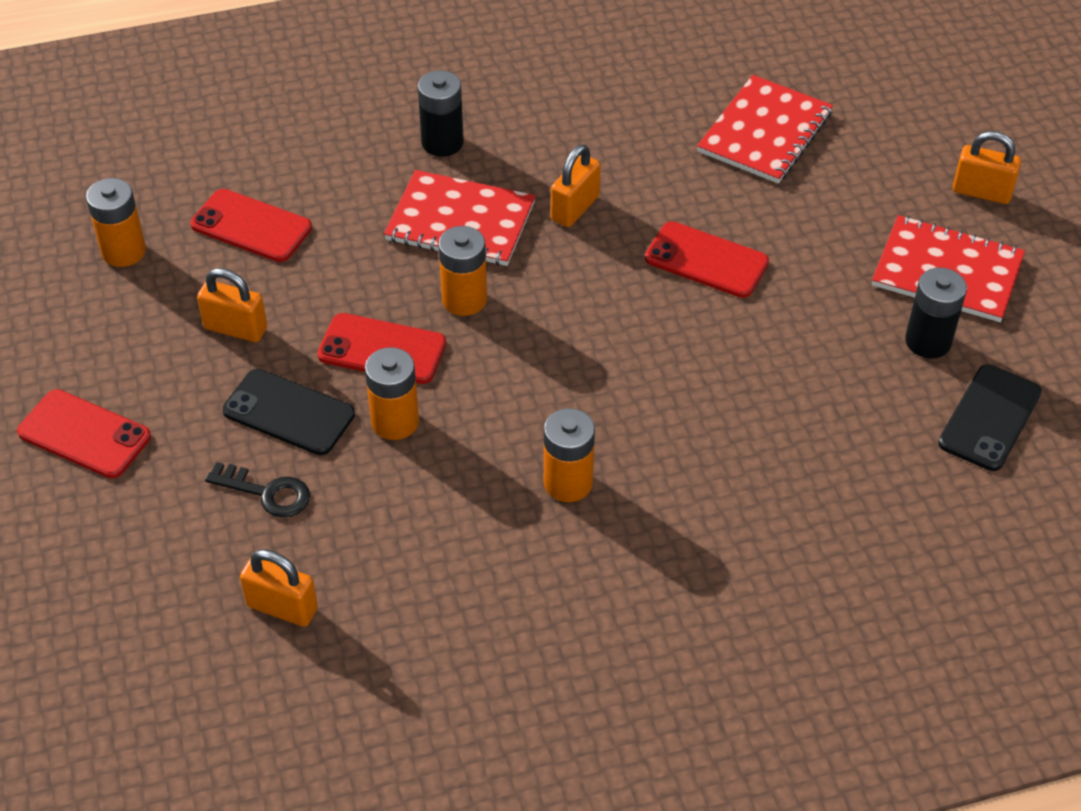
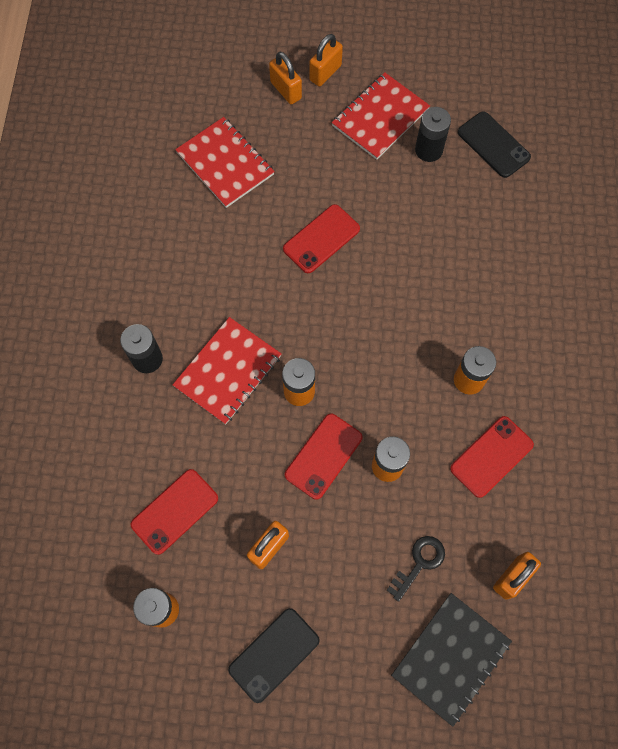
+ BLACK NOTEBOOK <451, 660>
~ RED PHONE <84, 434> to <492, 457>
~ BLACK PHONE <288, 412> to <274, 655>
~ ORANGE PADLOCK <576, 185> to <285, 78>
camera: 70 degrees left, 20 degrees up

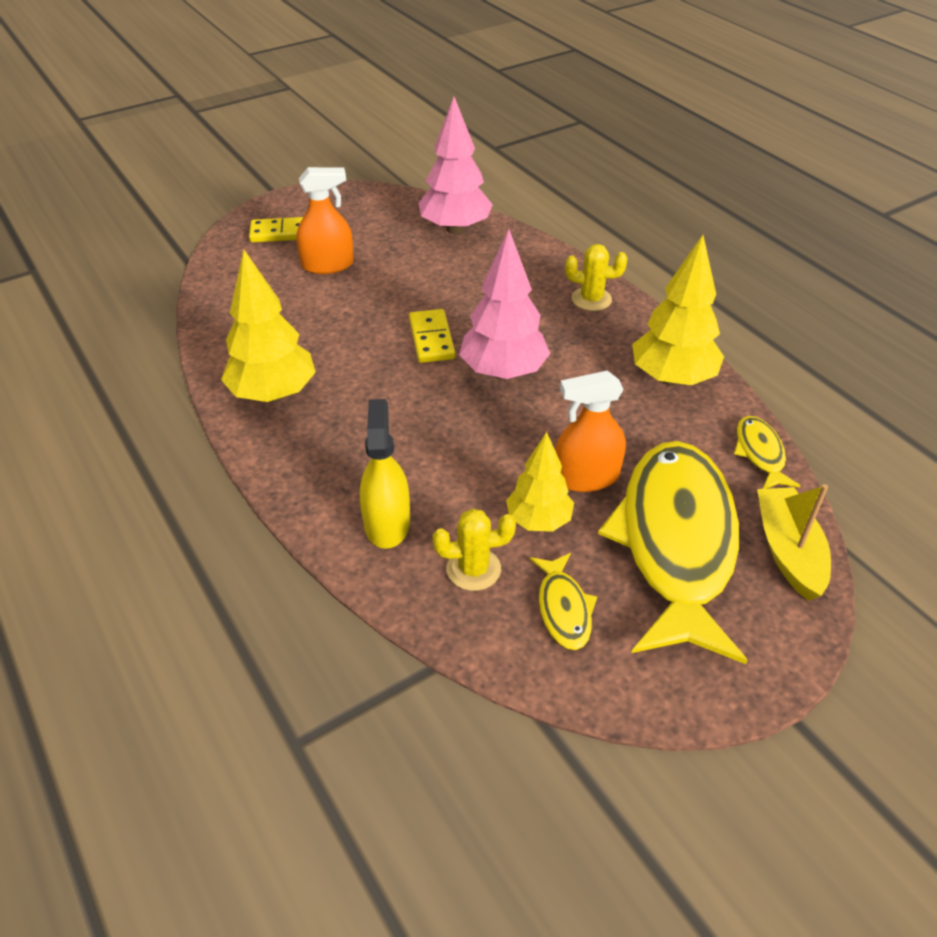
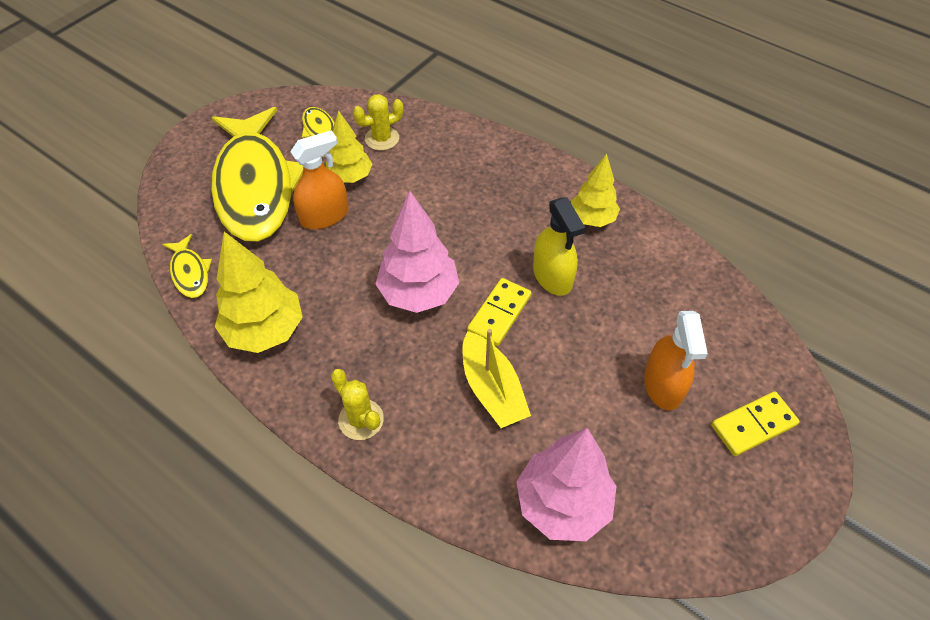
~ YELLOW SPRAY BOTTLE <385, 474> to <559, 247>
~ YELLOW BOAT <794, 542> to <497, 378>
~ ORANGE SPRAY BOTTLE <325, 220> = <676, 360> 60 degrees counterclockwise
~ YELLOW DOMINO <432, 336> = <499, 312> 60 degrees clockwise
~ YELLOW CACTUS <596, 277> = <357, 404> 60 degrees clockwise
~ YELLOW TREE <268, 326> = <595, 190> x0.64
camera: 160 degrees right, 10 degrees up

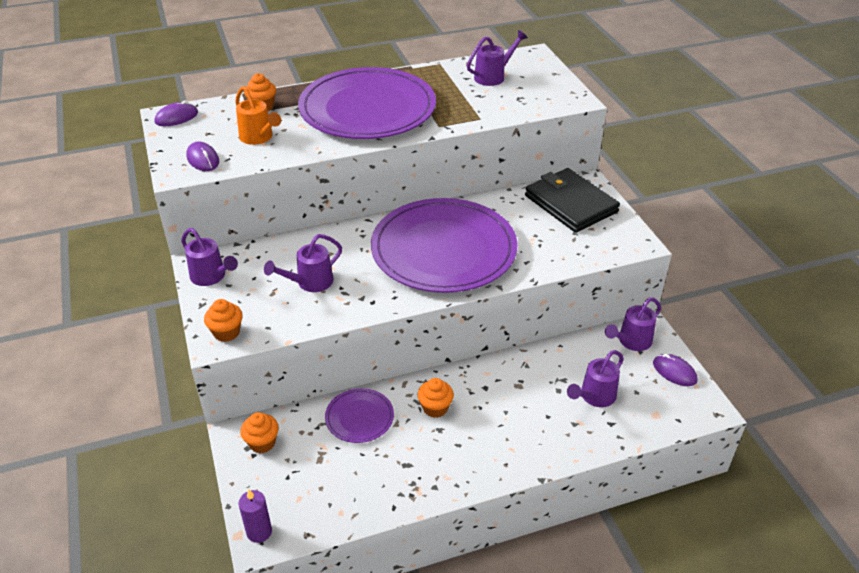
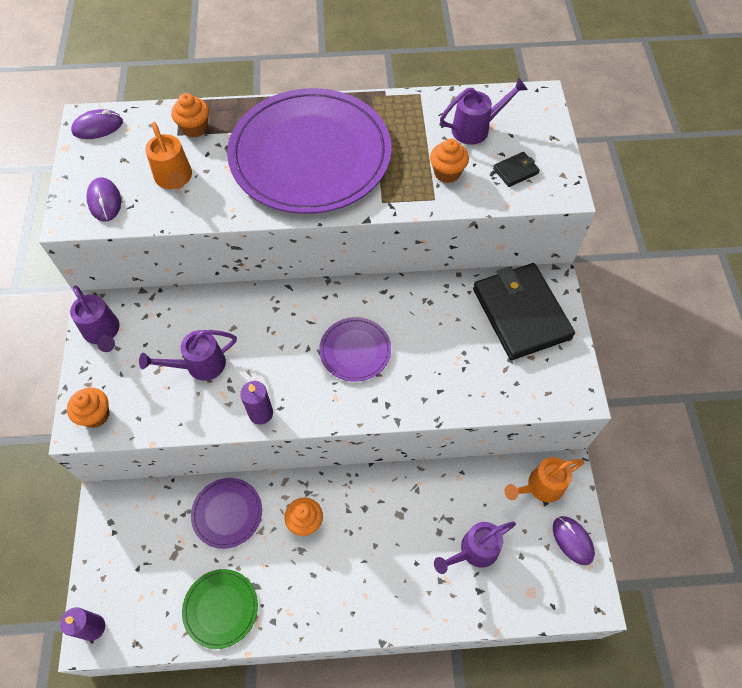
+ GREEN PLATE <220, 609>
+ PURPLE CANDLE <256, 403>
+ BLACK WALLET <516, 169>
~ ORANGE CUPCAKE <260, 432> to <449, 161>
~ PURPLE WATERING CAN <633, 324> to ORANGE WATERING CAN <544, 479>
~ PURPLE PLATE <444, 245> = <355, 349> x0.44
camera: 15 degrees right, 20 degrees up

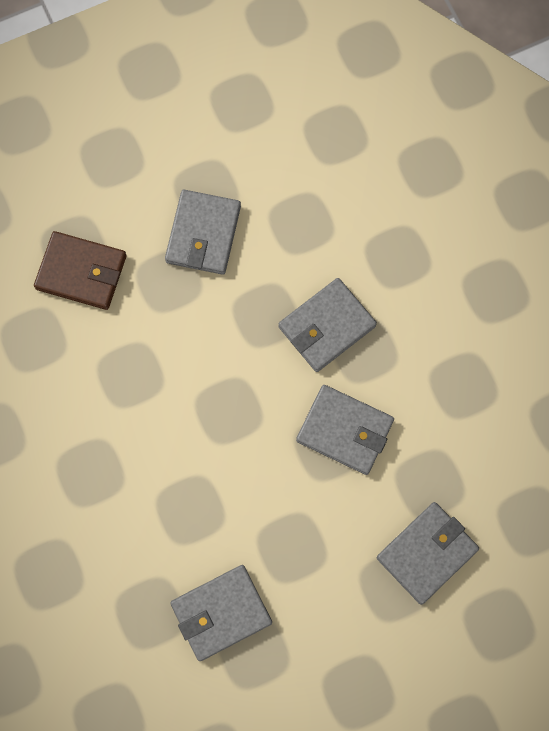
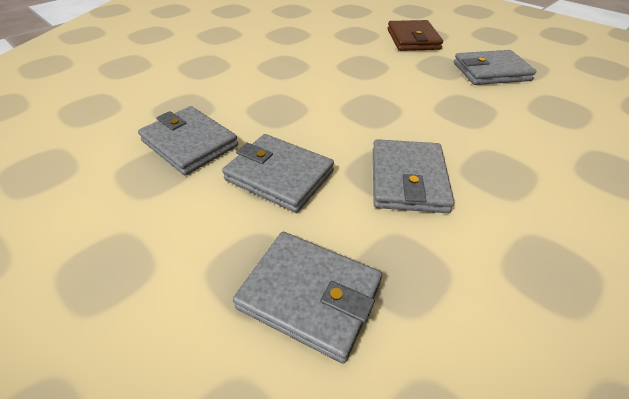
~ GREY WALLET <328, 325> to <278, 173>
camera: 70 degrees right, 30 degrees down

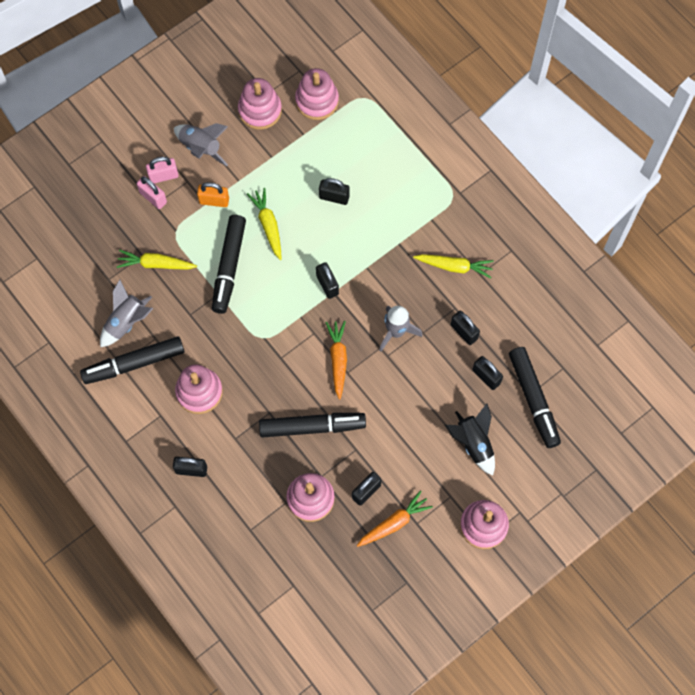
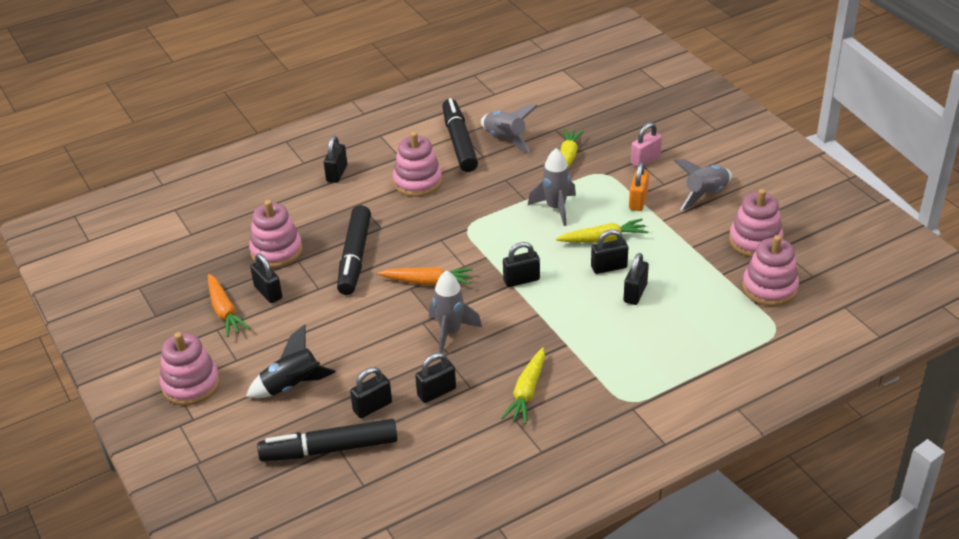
- PINK PADLOCK <162, 170>
+ BLACK PADLOCK <609, 251>
~ BLACK MARKER <229, 264> to GREY ROCKET <552, 187>
camera: 100 degrees right, 30 degrees down

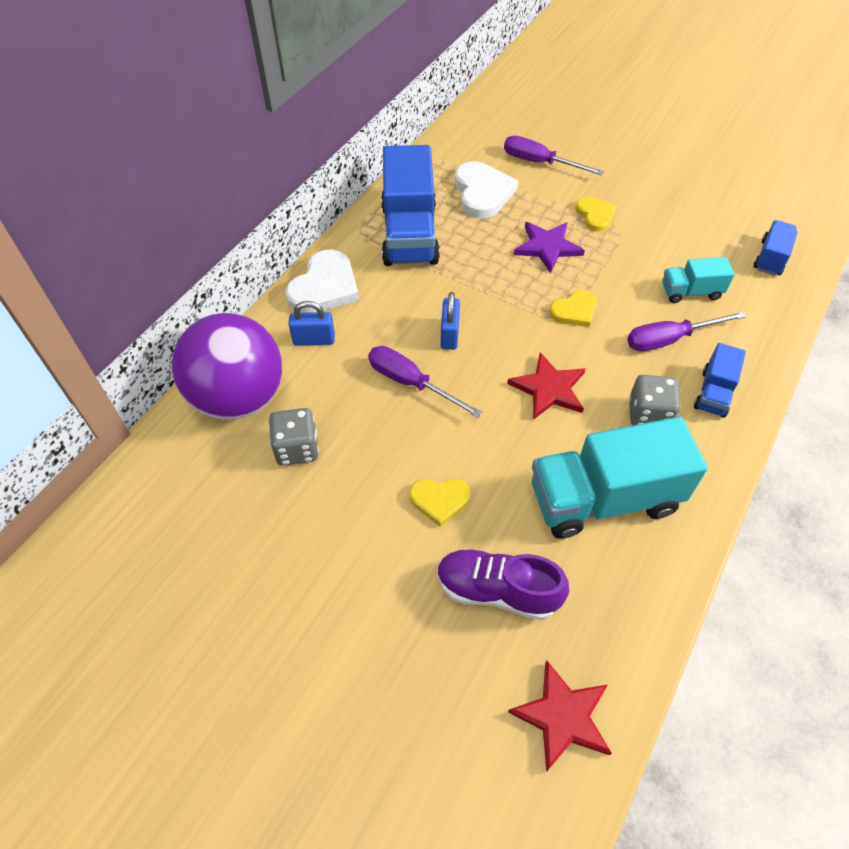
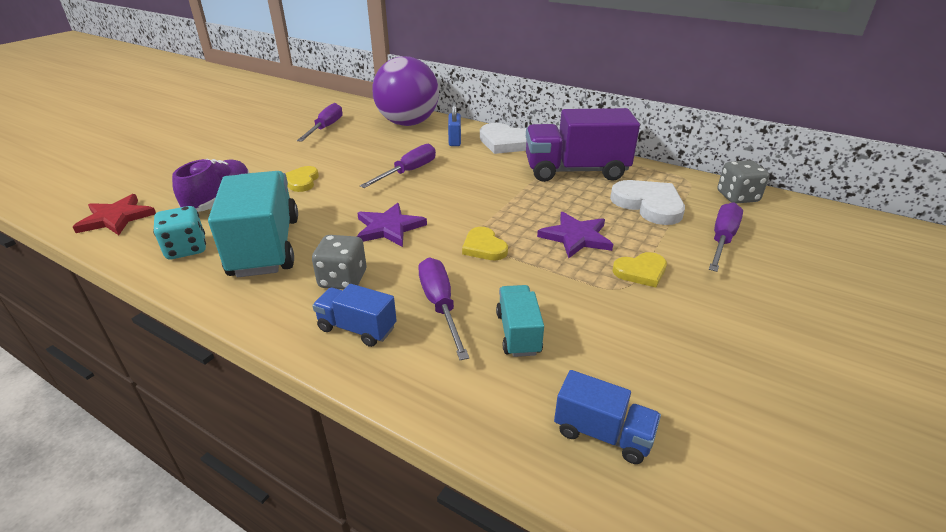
- BLUE PADLOCK <450, 321>
+ TURQUOISE DICE <179, 232>
+ PURPLE SCREWDRIVER <320, 122>
~ GREY DICE <294, 437> to <743, 182>
~ BLUE TRUCK <410, 205> to PURPLE TRUCK <583, 145>
~ RED STAR <546, 386> to PURPLE STAR <392, 225>
~ WHITE HEART <486, 189> = <647, 202> 120 degrees counterclockwise
camera: 90 degrees right, 20 degrees down

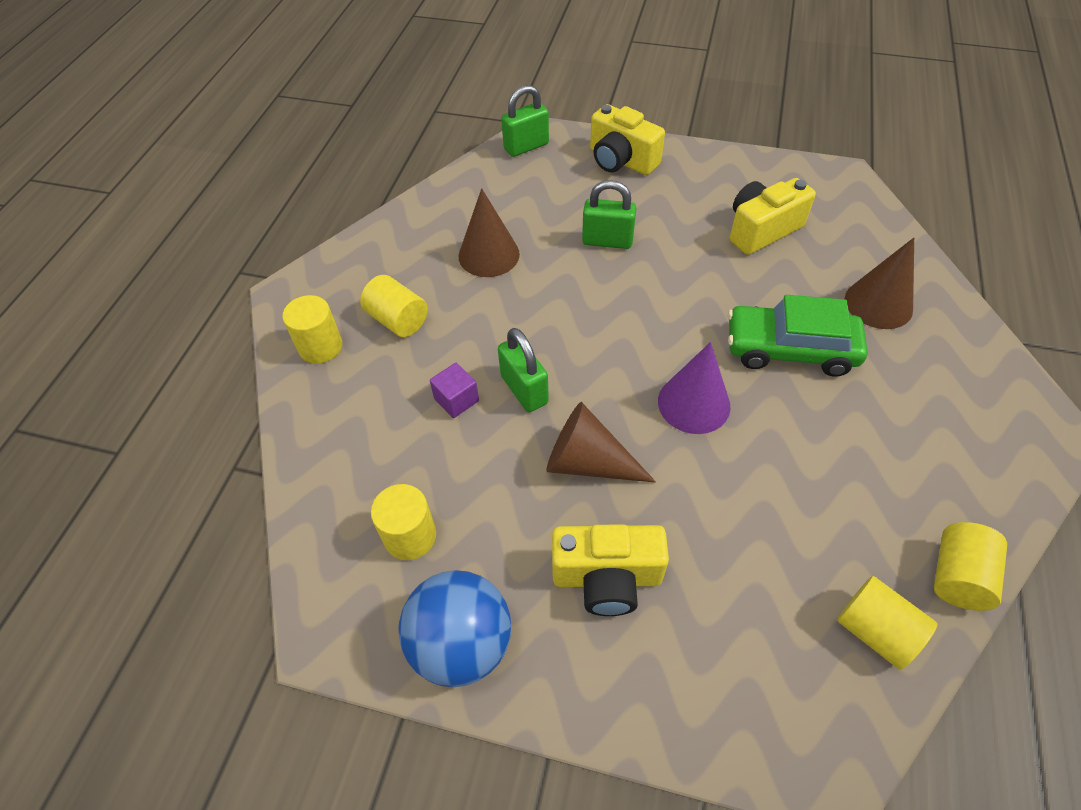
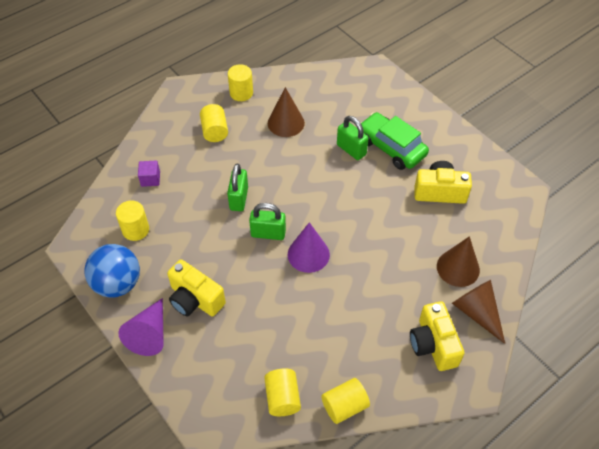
+ PURPLE CONE <141, 327>
~ YELLOW CYLINDER <312, 329> to <240, 82>
~ PURPLE CUBE <454, 390> to <149, 174>
~ GREEN PADLOCK <525, 121> to <267, 221>
~ BROWN CONE <601, 442> to <478, 312>
~ YELLOW CAMERA <627, 139> to <437, 336>
~ GREEN CAR <798, 336> to <394, 141>
camera: 35 degrees right, 0 degrees up

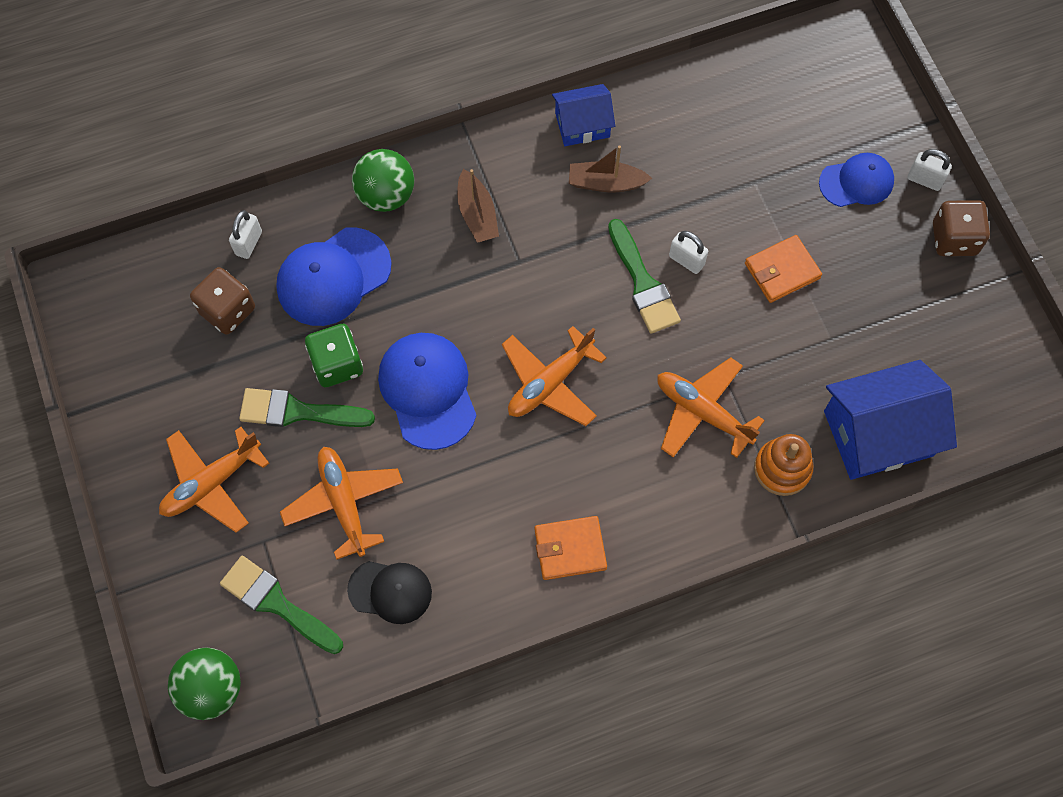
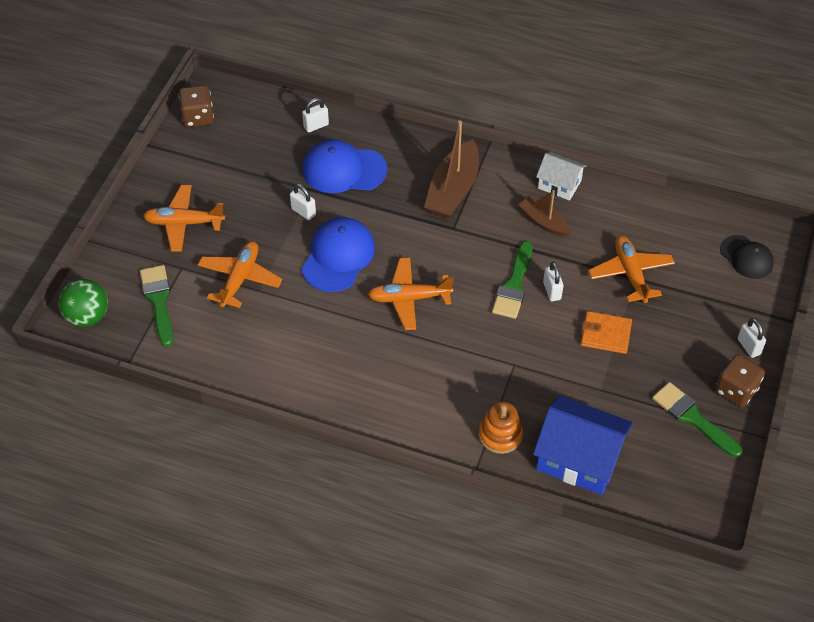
- GREEN BALL <383, 180>
- ORANGE WALLET <571, 548>
- BLUE CAP <856, 180>
~ BROWN DICE <222, 301> to <196, 106>
~ GREEN BRUSH <307, 407> to <697, 420>
~ BLACK CAP <389, 592> to <747, 257>
~ ORANGE PLANE <711, 407> to <631, 269>
~ GREEN DICE <334, 355> to WHITE PADLOCK <303, 202>
~ BLUE HOUSE <583, 115> to WHITE HOUSE <561, 176>
~ BROWN BOAT <478, 206> = <451, 169> x1.69
camera: 40 degrees right, 15 degrees down

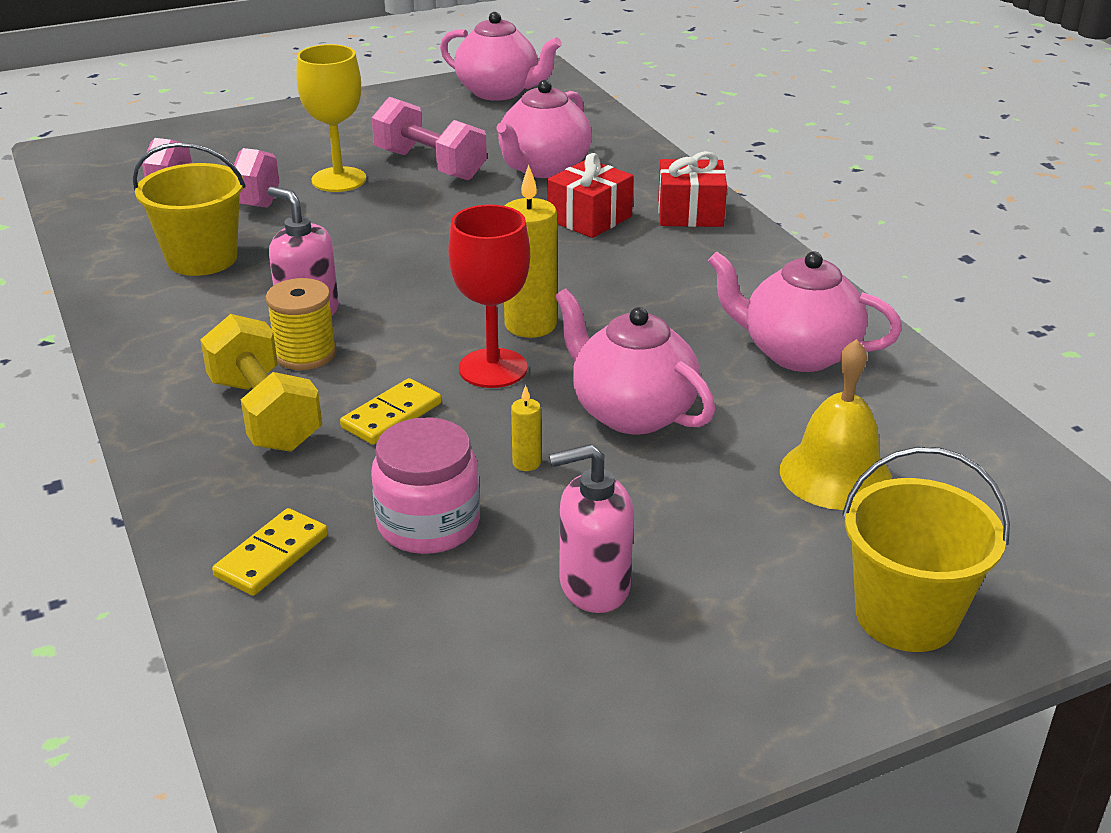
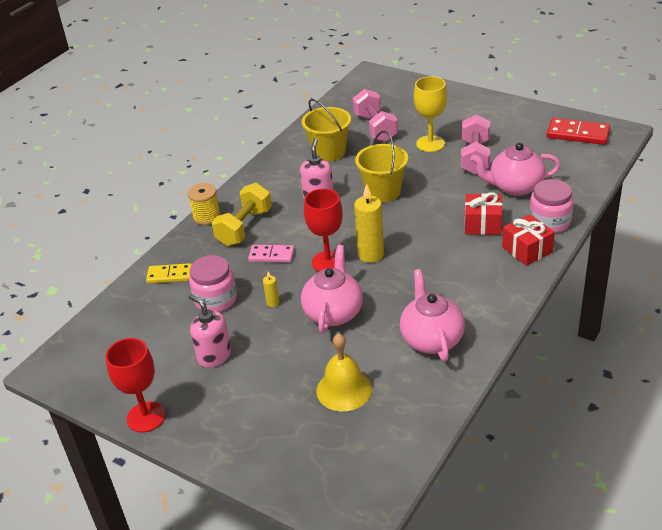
+ RED GOBLET <135, 385>
+ PINK JAR <551, 206>
~ YELLOW SPOOL <301, 324> to <204, 204>
~ YELLOW BUCKET <926, 549> to <381, 167>
~ PINK TEAPOT <501, 56> to RED DOMINO <578, 131>
~ YELLOW DOMINO <390, 411> to PINK DOMINO <271, 253>
camera: 60 degrees right, 5 degrees up

